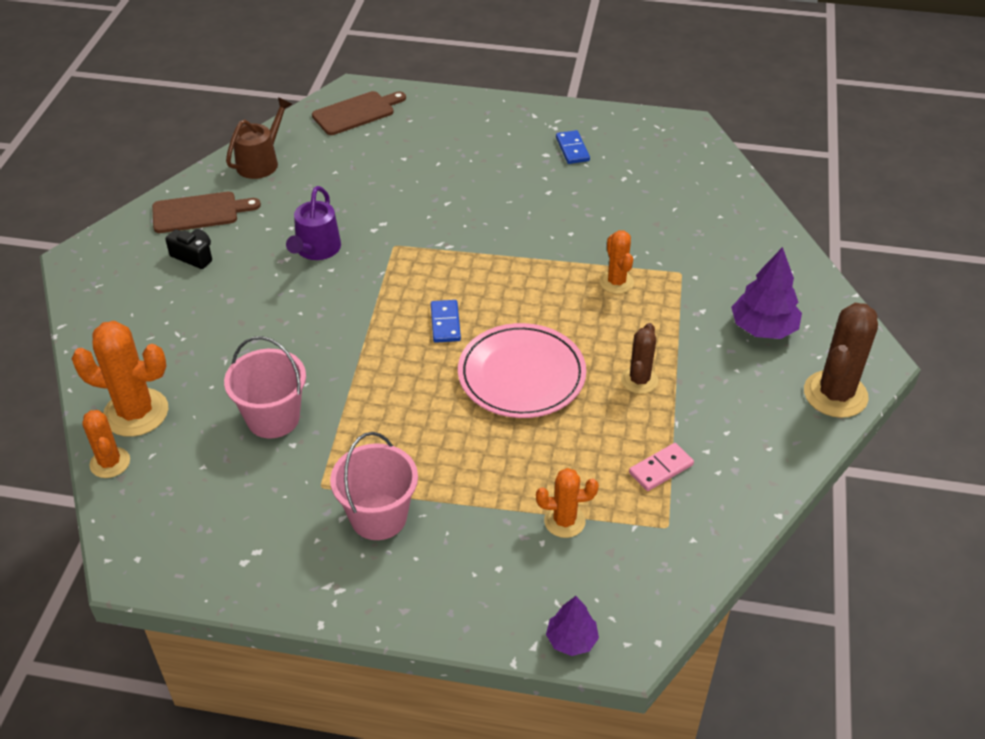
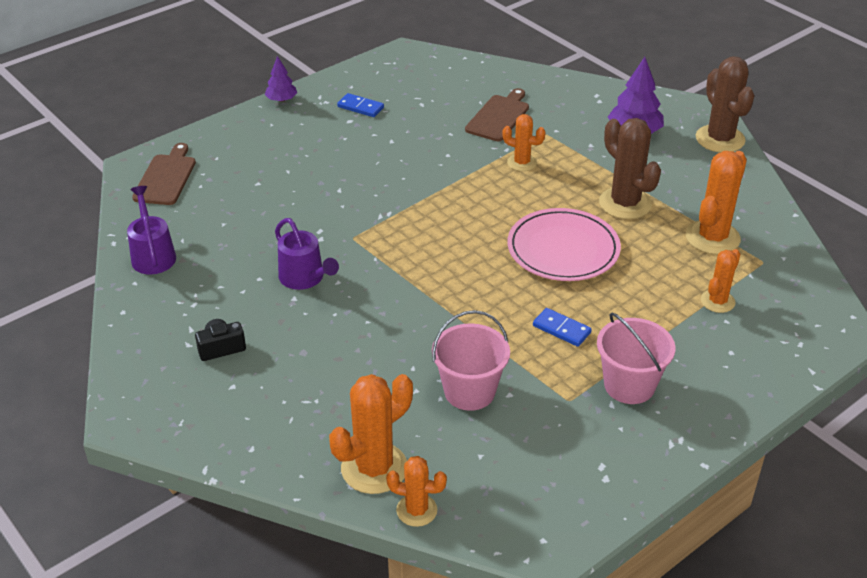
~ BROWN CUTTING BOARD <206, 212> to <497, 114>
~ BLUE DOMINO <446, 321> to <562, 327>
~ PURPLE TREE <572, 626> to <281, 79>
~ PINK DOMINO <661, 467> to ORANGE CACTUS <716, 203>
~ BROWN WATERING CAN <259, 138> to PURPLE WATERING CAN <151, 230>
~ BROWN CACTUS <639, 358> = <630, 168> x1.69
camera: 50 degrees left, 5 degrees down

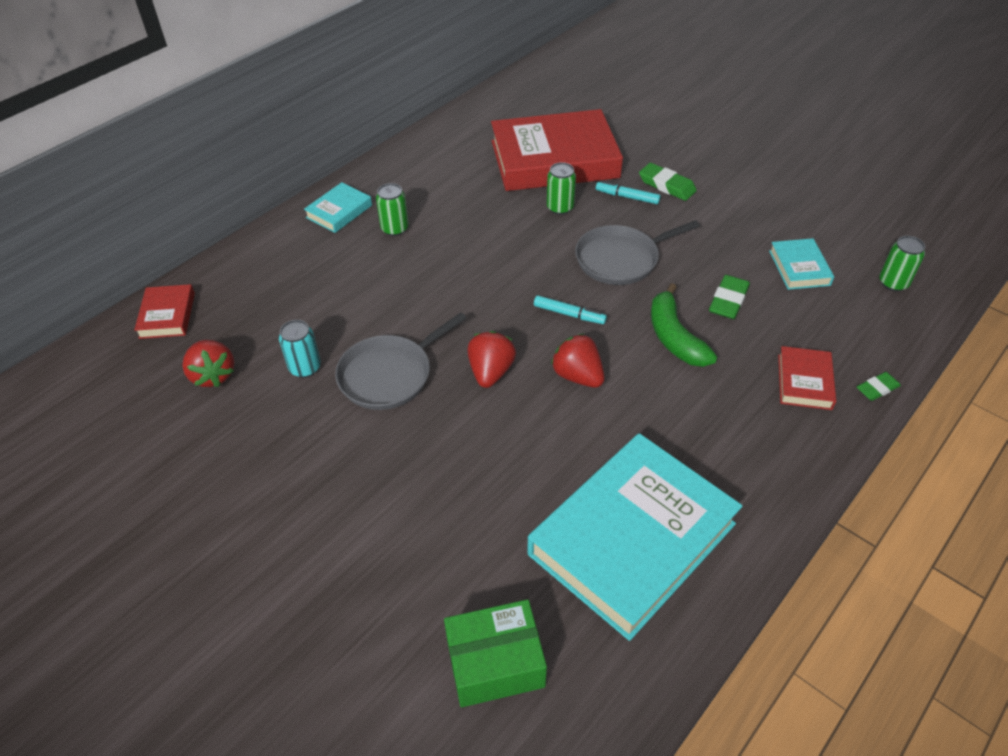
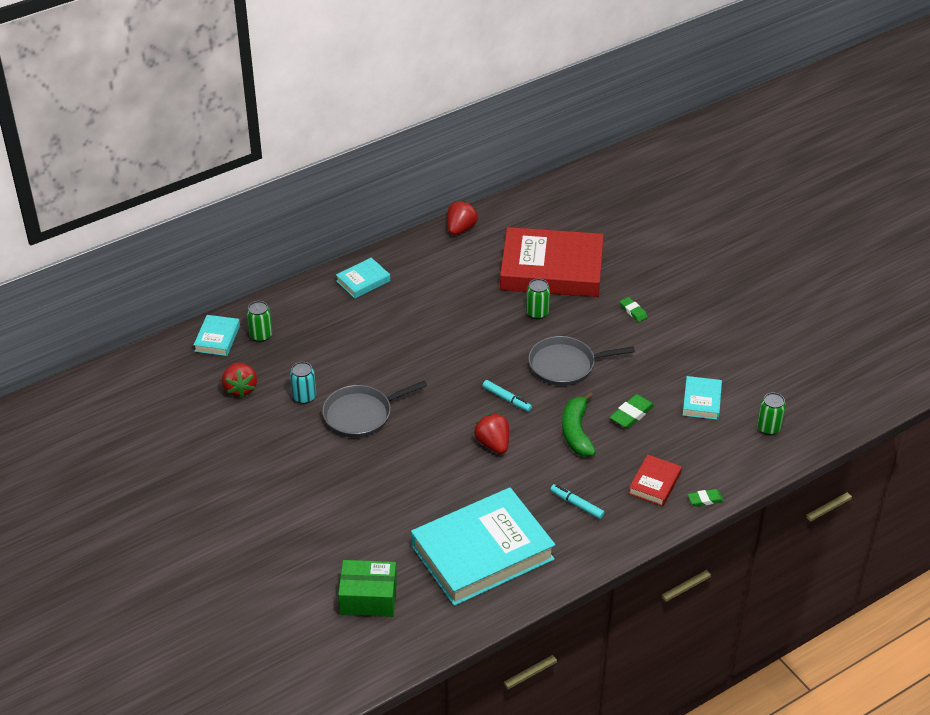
~ GREEN CAN <392, 209> to <259, 321>
~ RED STRAWBERRY <491, 359> to <462, 218>
~ TURQUOISE MARKER <628, 192> to <577, 501>
~ RED BOOK <164, 311> to TURQUOISE BOOK <217, 335>
~ GREEN ERASER <668, 182> = <634, 309> x0.65
camera: 15 degrees right, 5 degrees down

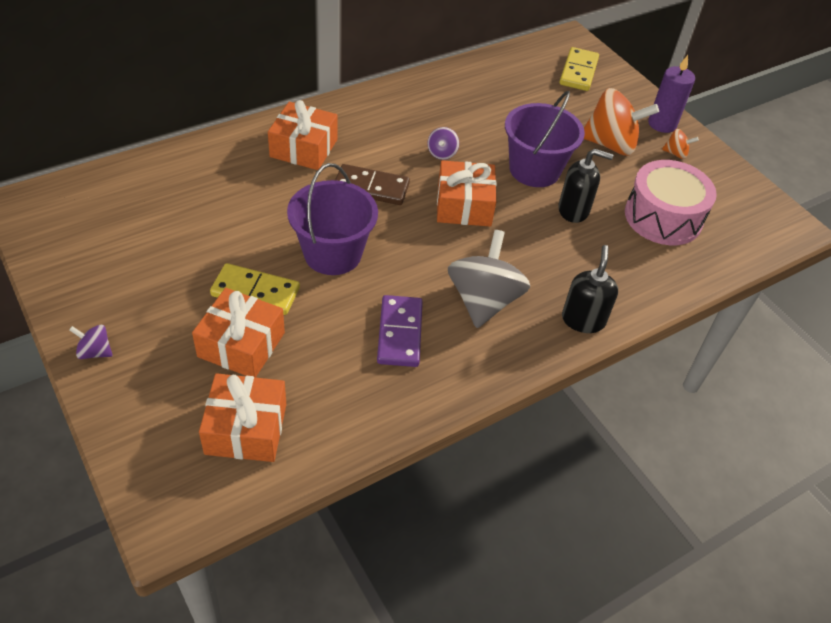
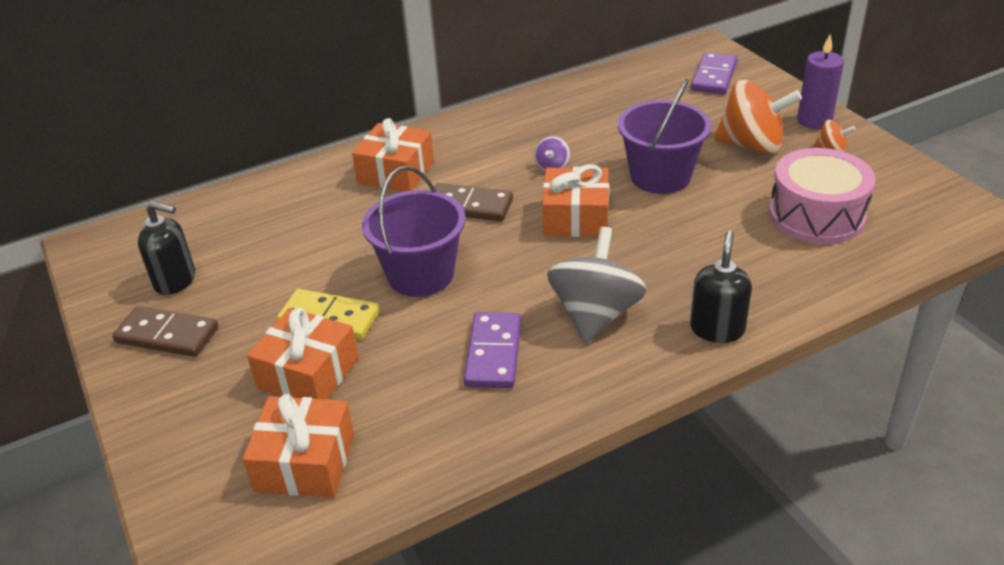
- PURPLE SPINNING TOP <91, 342>
+ BROWN DOMINO <165, 331>
~ BLACK SOAP DISPENSER <585, 186> to <166, 248>
~ YELLOW DOMINO <579, 69> to PURPLE DOMINO <714, 73>
camera: 10 degrees right, 10 degrees down

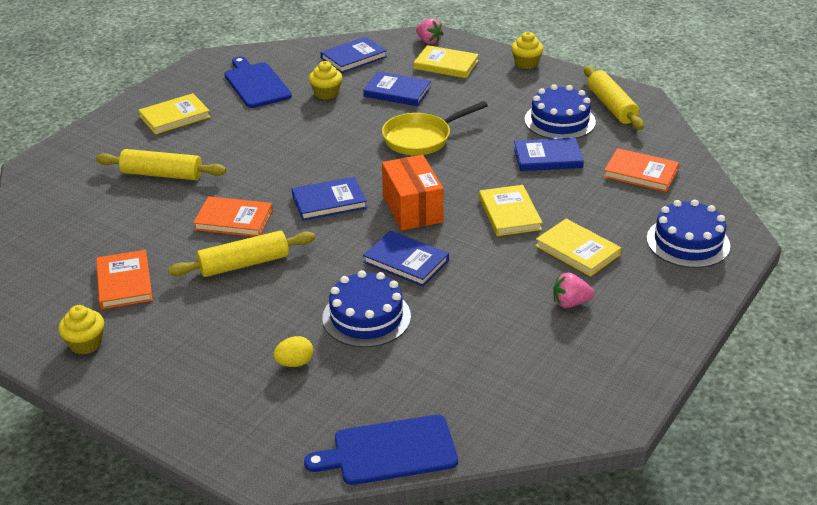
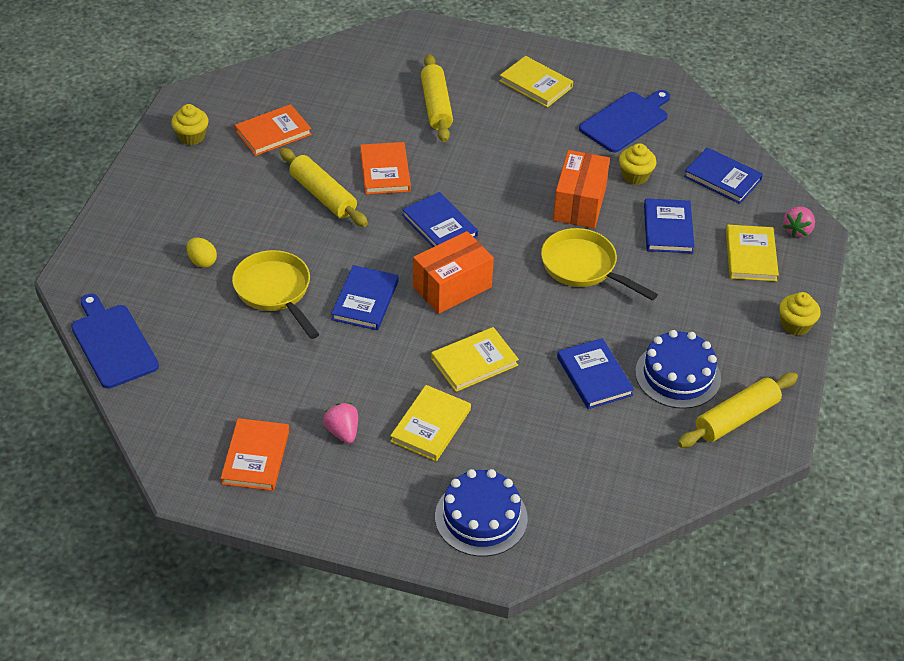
+ ORANGE BOX <581, 189>
~ ORANGE BOOK <641, 170> to <255, 454>
~ BLUE CAKE <366, 309> to YELLOW PAN <275, 294>
camera: 70 degrees right, 10 degrees up

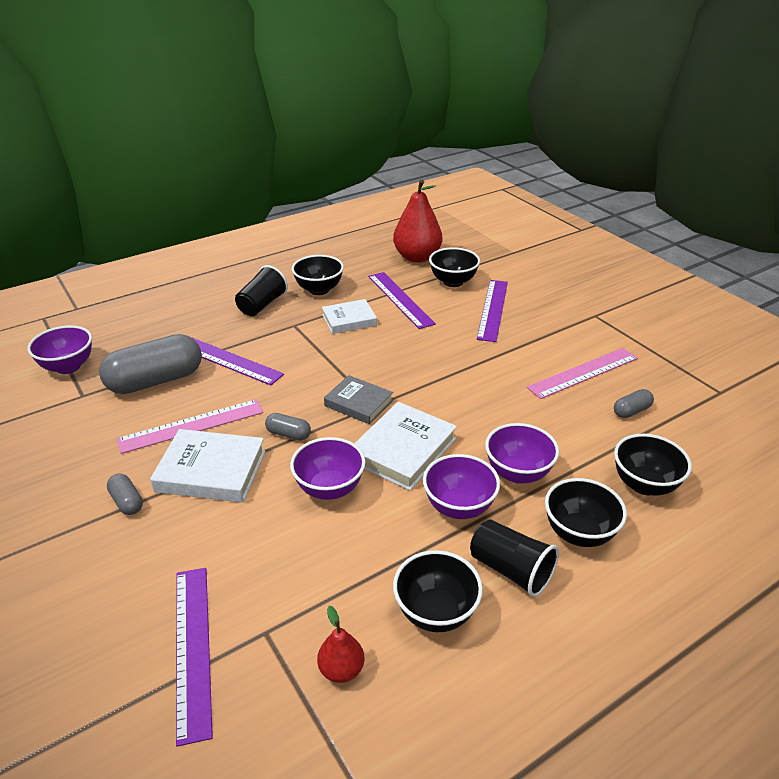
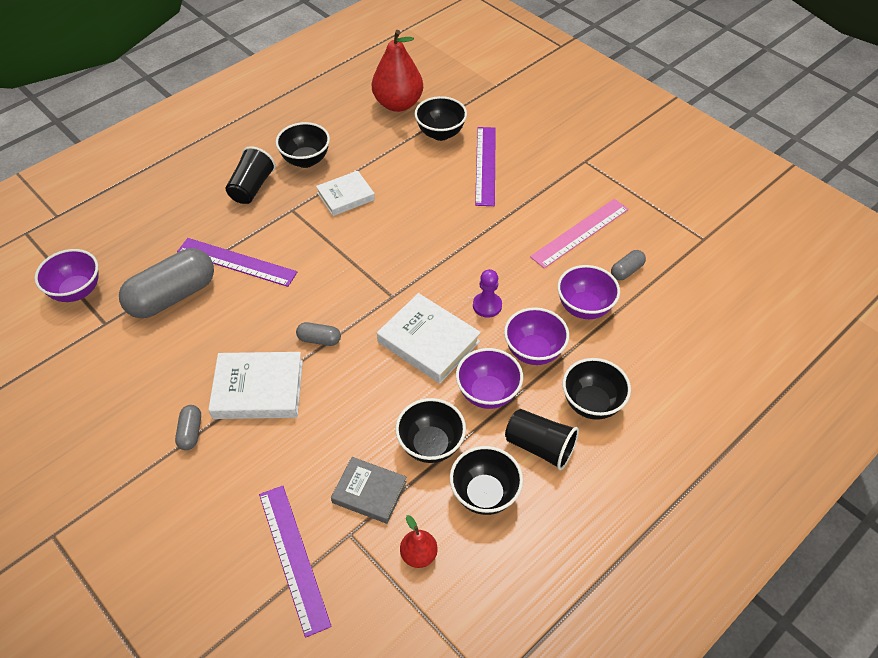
- PINK RULER <190, 426>
- PURPLE RULER <402, 300>
+ PURPLE PAWN <487, 293>
~ PURPLE BOWL <327, 468> to <588, 292>
~ GREY BOOK <358, 399> to <369, 490>
~ BLACK BOWL <653, 465> to <430, 430>
~ GREY CAPSULE <125, 494> = <188, 427> 45 degrees clockwise
~ WHITE BOOK <405, 446> = <429, 338> 75 degrees counterclockwise
camera: 10 degrees left, 15 degrees up

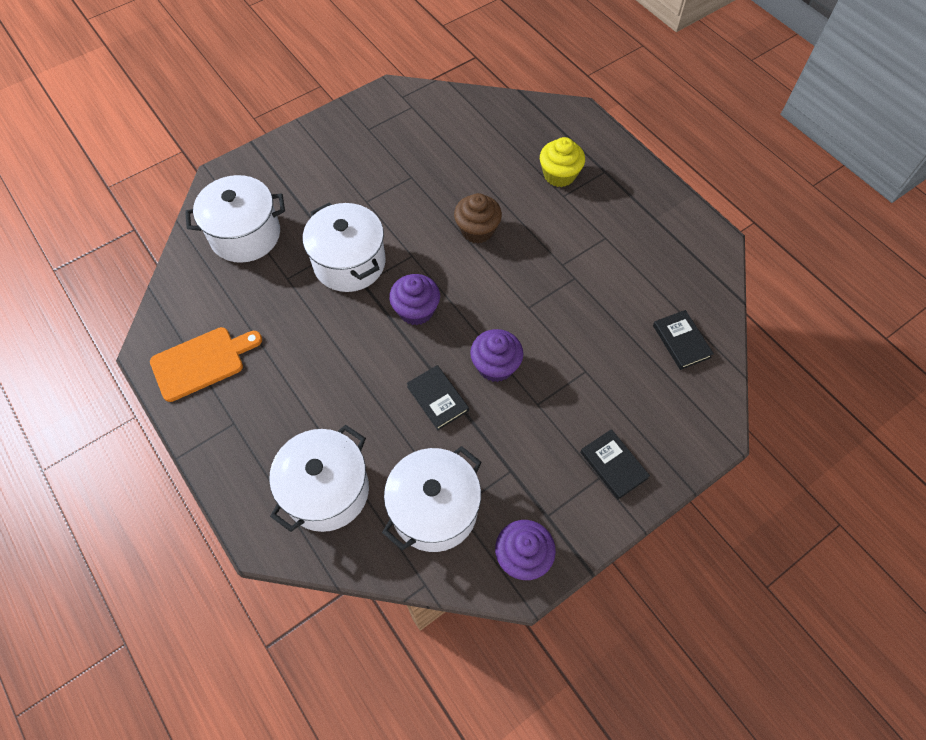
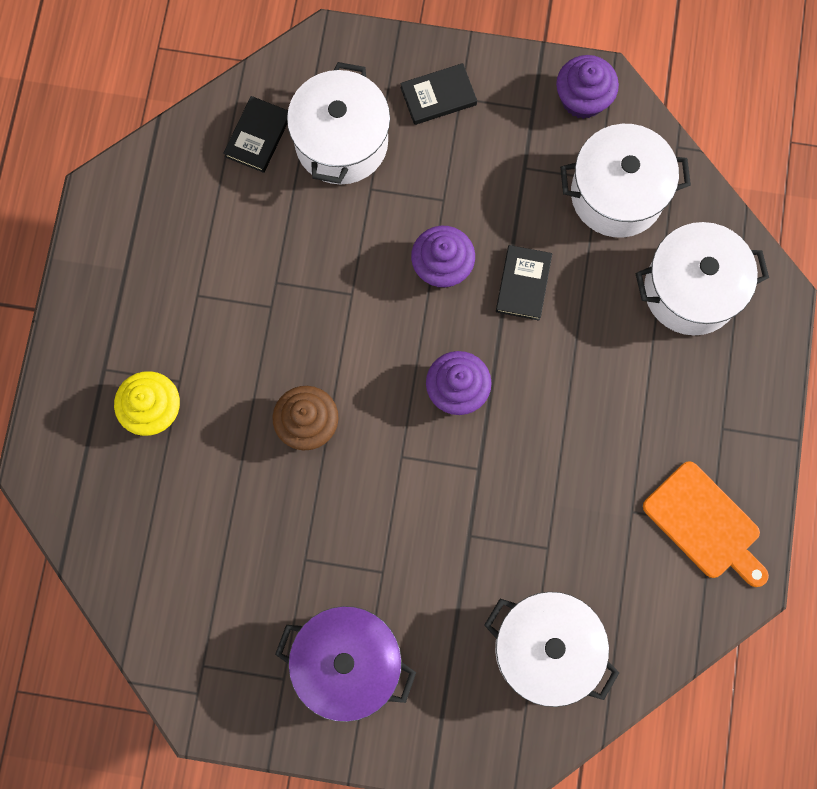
+ PURPLE POT <345, 664>
~ WHITE POT <344, 247> to <338, 123>
~ ORANGE CUTTING BOARD <206, 364> = <706, 524> 150 degrees counterclockwise
~ BLACK BOOK <615, 464> = <438, 94> 60 degrees clockwise
camera: 135 degrees left, 15 degrees up

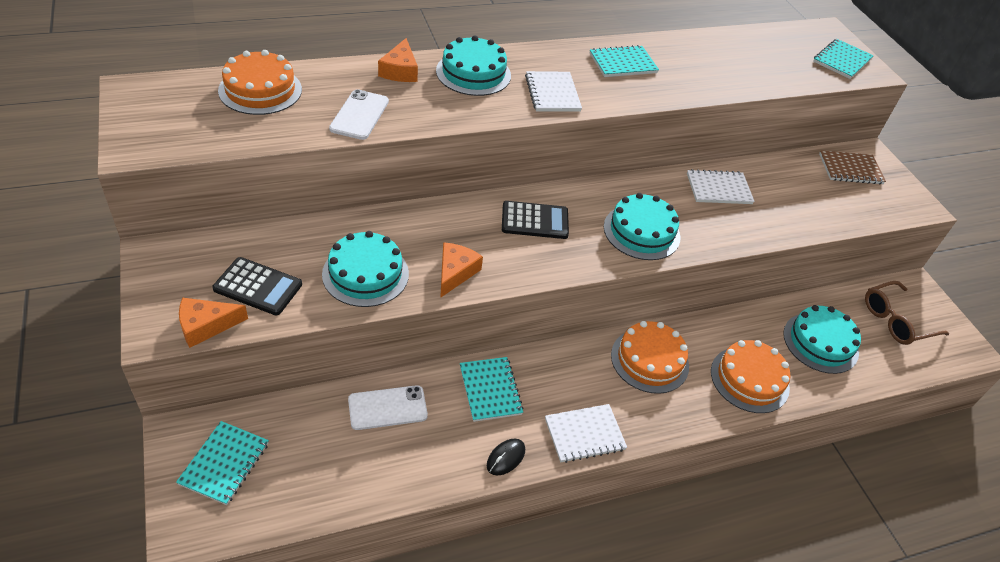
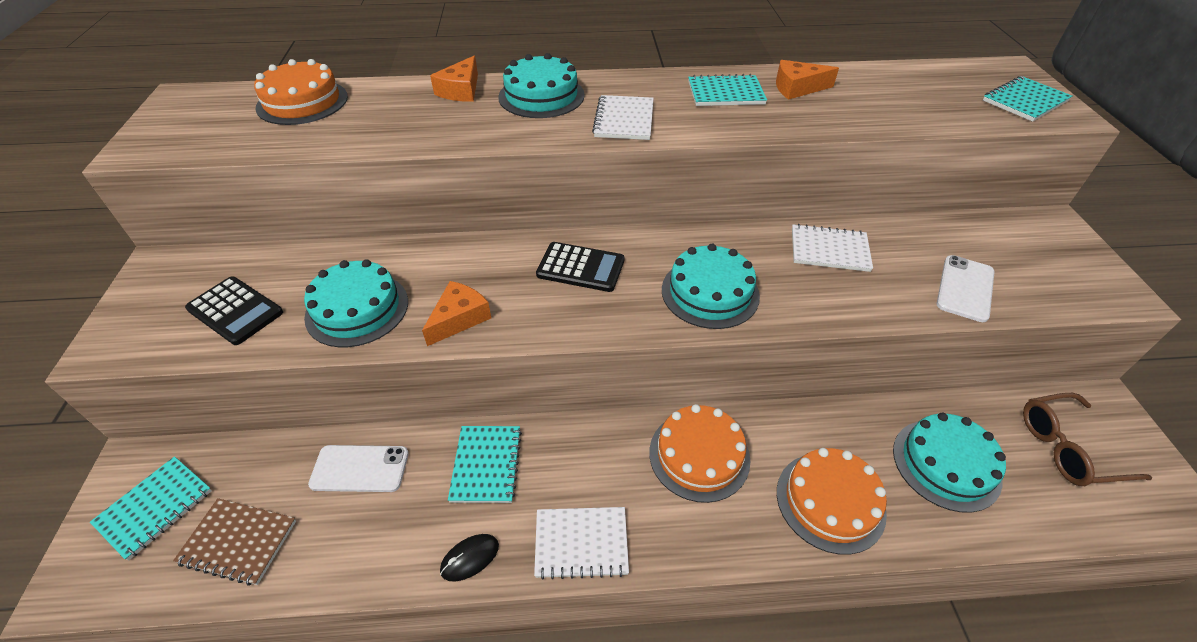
~ ORANGE CHEESE <213, 323> to <807, 80>
~ WHITE PHONE <359, 114> to <965, 288>
~ BROWN NOTEBOOK <852, 167> to <234, 541>
camera: 20 degrees right, 0 degrees up

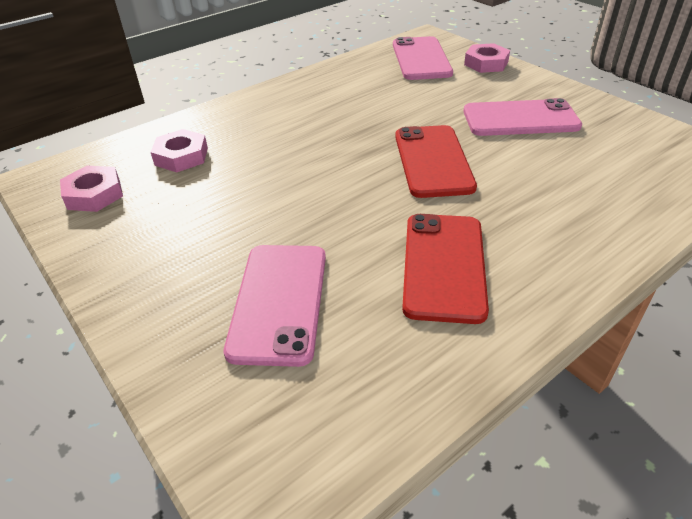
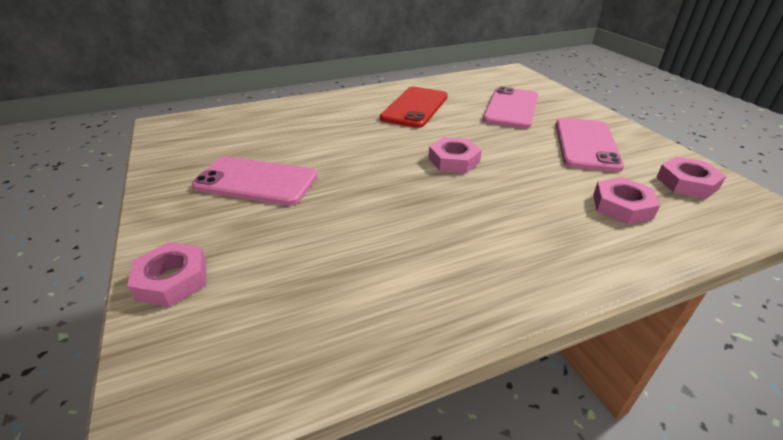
- RED PHONE <436, 161>
+ PINK NUT <455, 155>
~ PINK PHONE <423, 58> to <590, 145>
camera: 165 degrees left, 5 degrees down

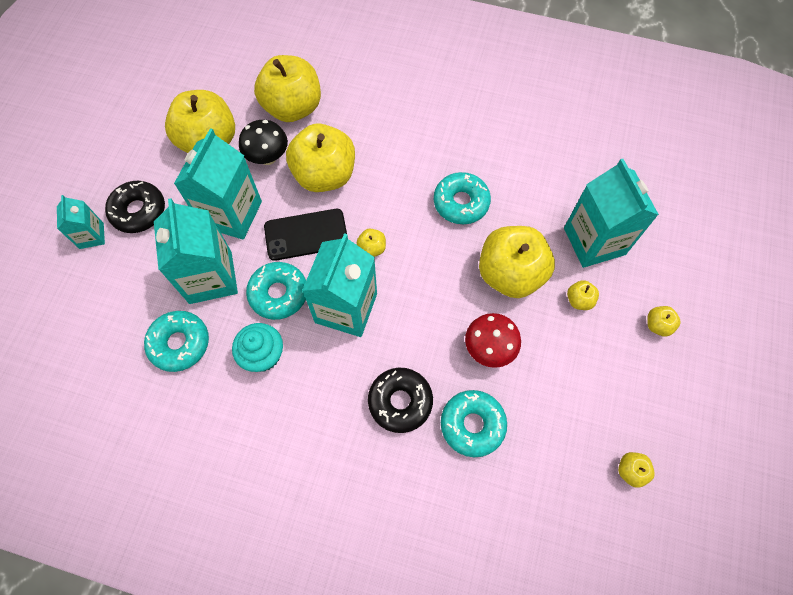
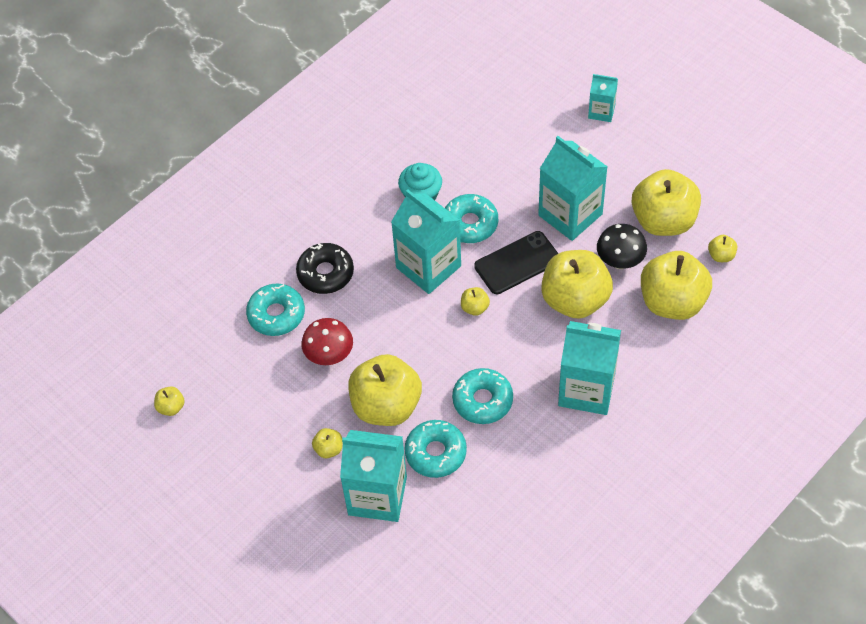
- BLACK DONUT <135, 207>
~ TURQUOISE DONUT <176, 341> to <435, 449>
~ TURQUOISE CARTON <196, 251> to <589, 368>
~ YELLOW APPLE <664, 321> to <722, 248>
~ BLACK PHONE <305, 235> = <516, 262> 45 degrees clockwise
camera: 120 degrees right, 10 degrees down

